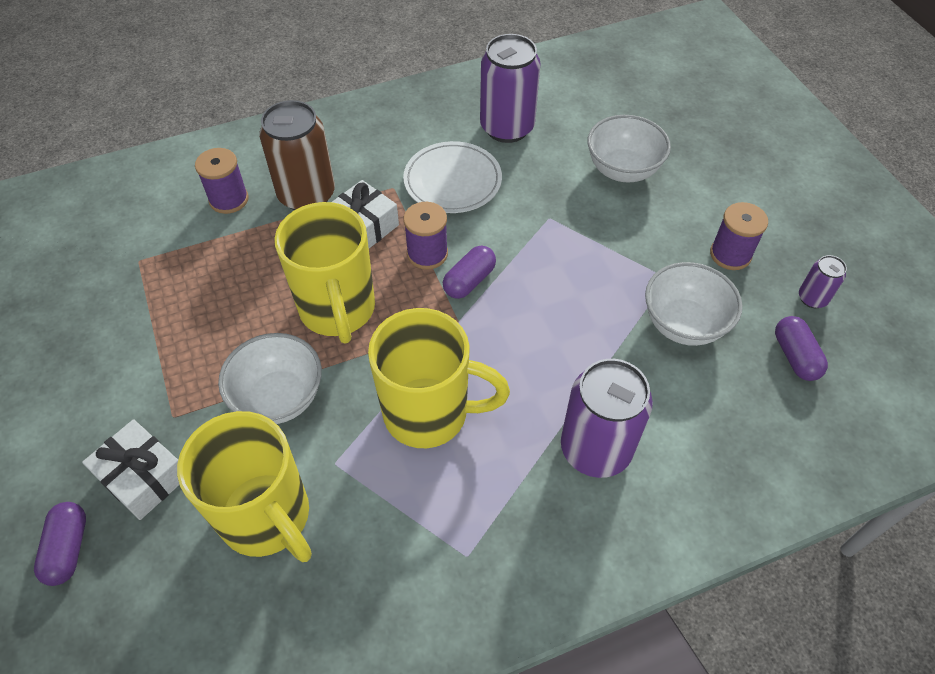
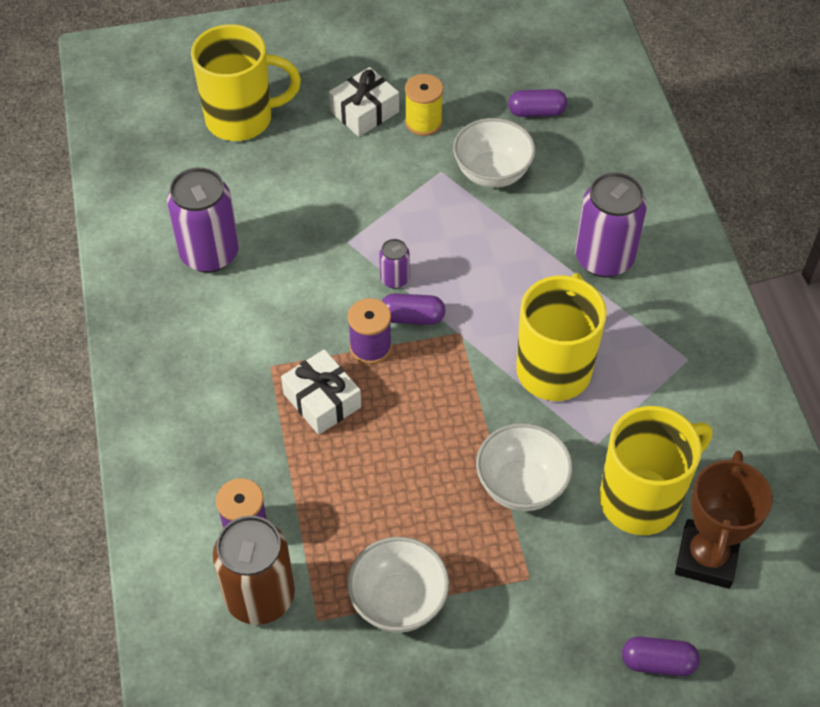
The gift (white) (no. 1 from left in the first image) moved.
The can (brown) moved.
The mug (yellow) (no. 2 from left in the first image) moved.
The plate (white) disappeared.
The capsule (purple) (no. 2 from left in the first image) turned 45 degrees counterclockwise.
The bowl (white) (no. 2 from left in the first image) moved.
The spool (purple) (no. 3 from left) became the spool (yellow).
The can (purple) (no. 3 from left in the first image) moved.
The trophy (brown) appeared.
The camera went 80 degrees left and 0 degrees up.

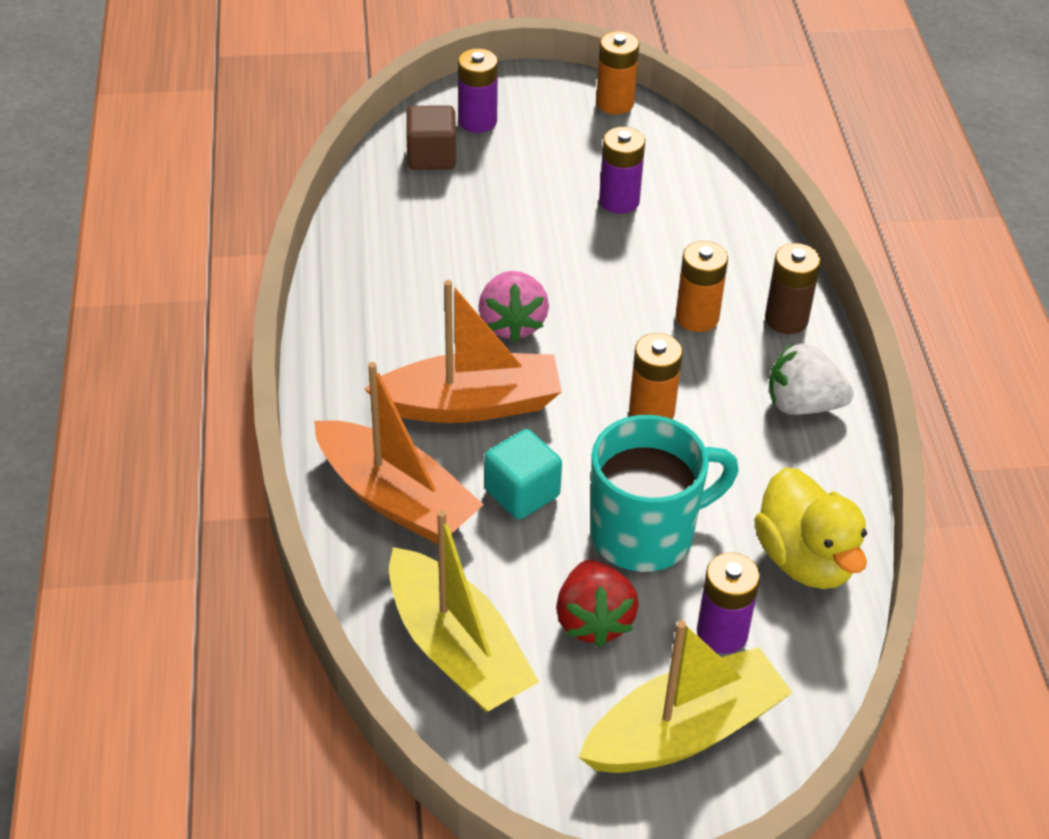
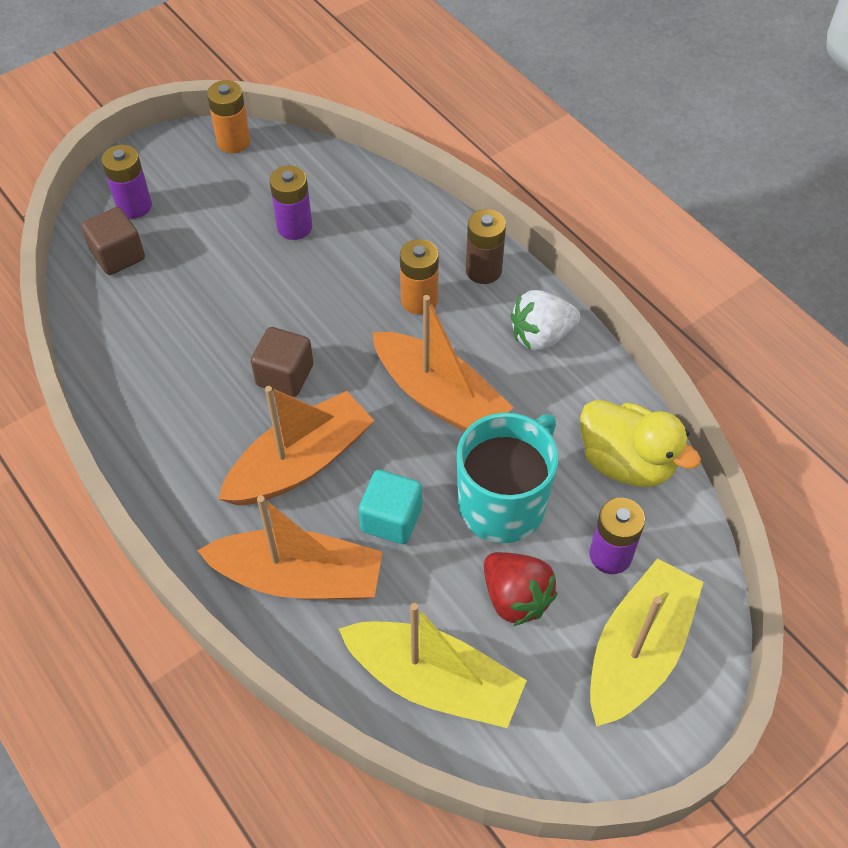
The strawberry (pink) was replaced by the cube (brown) (no. 2 from left).
The battery (orange) (no. 2 from left) was replaced by the boat (orange) (no. 3 from left).
The camera went 30 degrees left and 10 degrees up.

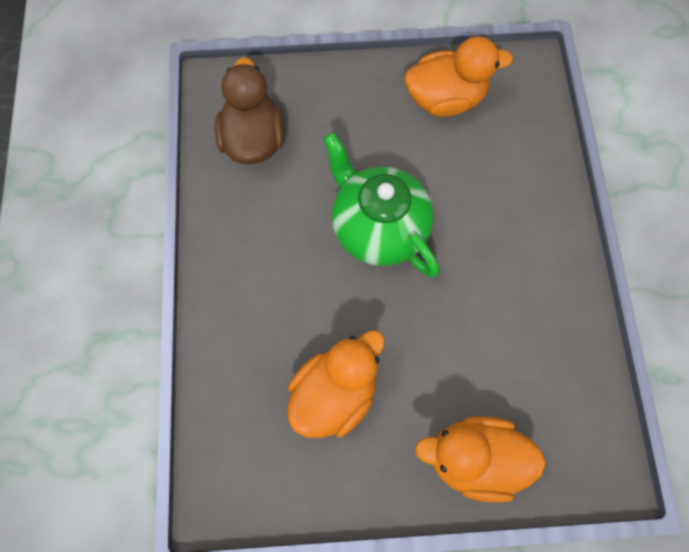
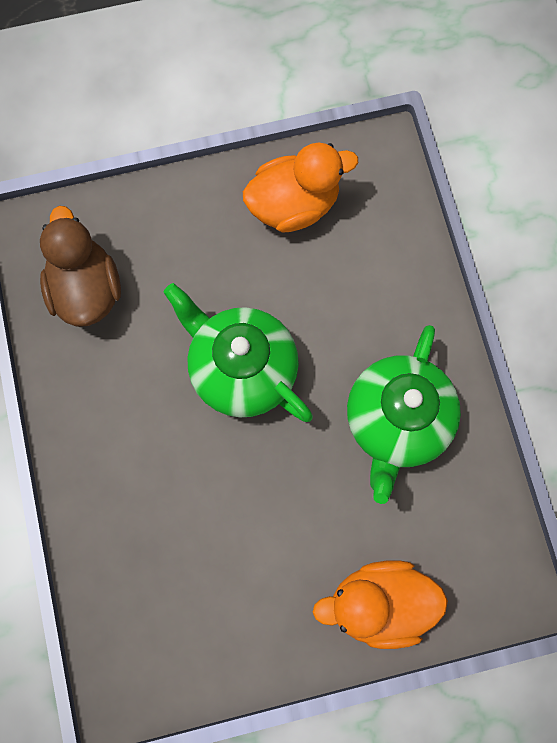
The duck (orange) (no. 1 from left) disappeared.
The teapot (green) (no. 2 from left) appeared.
The camera went 10 degrees left and 5 degrees up.

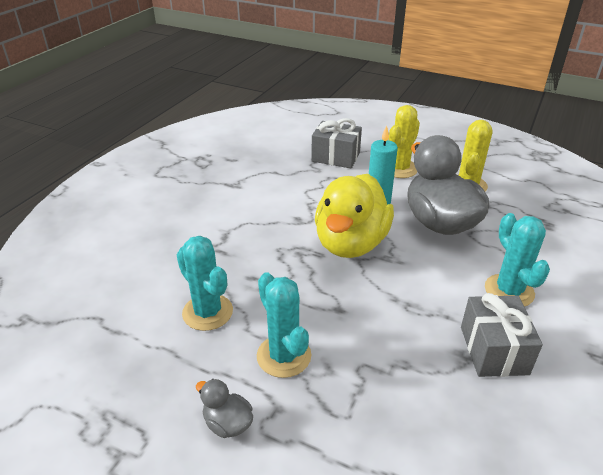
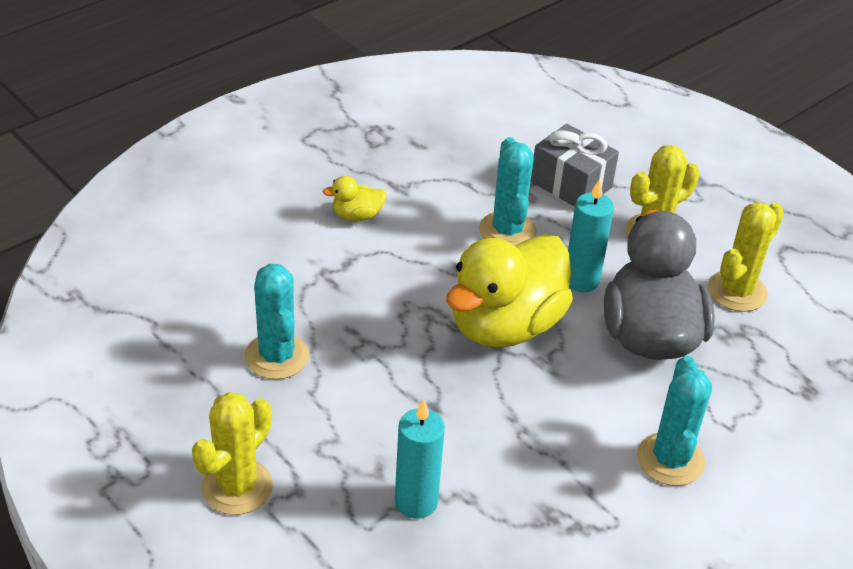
The duck (grey) (no. 1 from left) was replaced by the cactus (yellow) (no. 1 from left).
The cactus (turquoise) (no. 2 from left) moved.
The gift (grey) (no. 2 from left) disappeared.
The duck (yellow) (no. 1 from left) appeared.
The candle (turquoise) (no. 1 from left) appeared.
The camera went 20 degrees right and 5 degrees up.

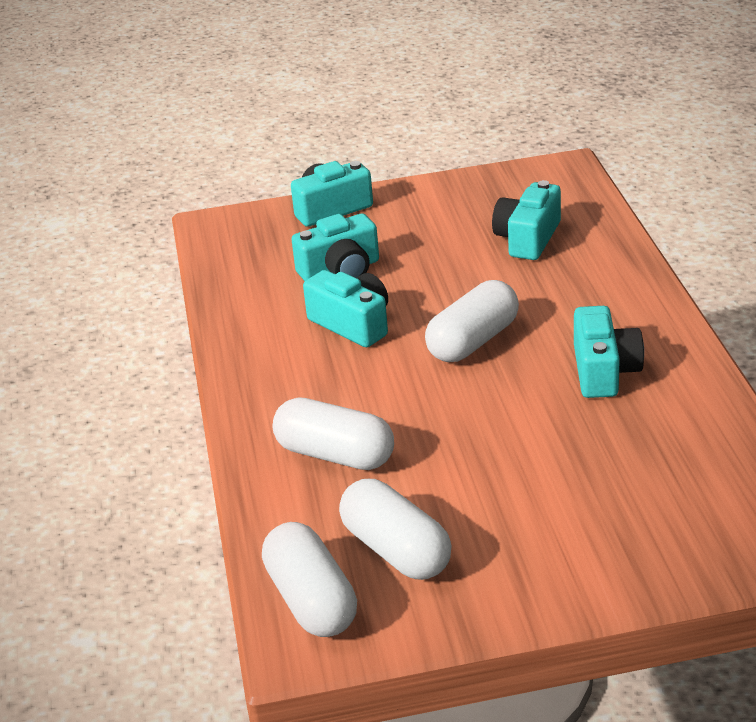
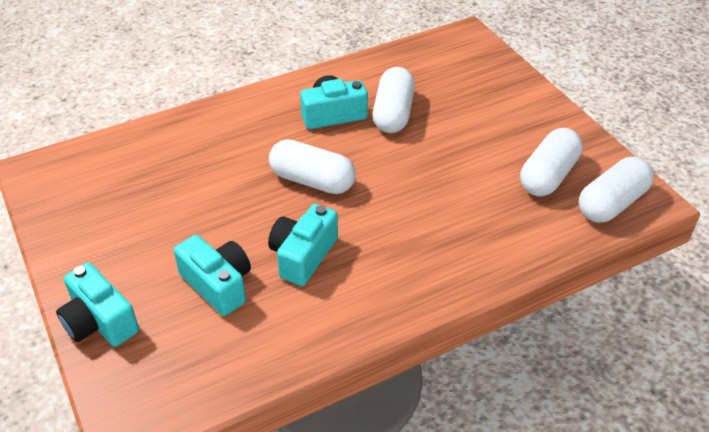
The capsule (white) (no. 2 from left) moved.
The camera (turquoise) (no. 4 from left) disappeared.
The camera went 110 degrees left and 10 degrees up.

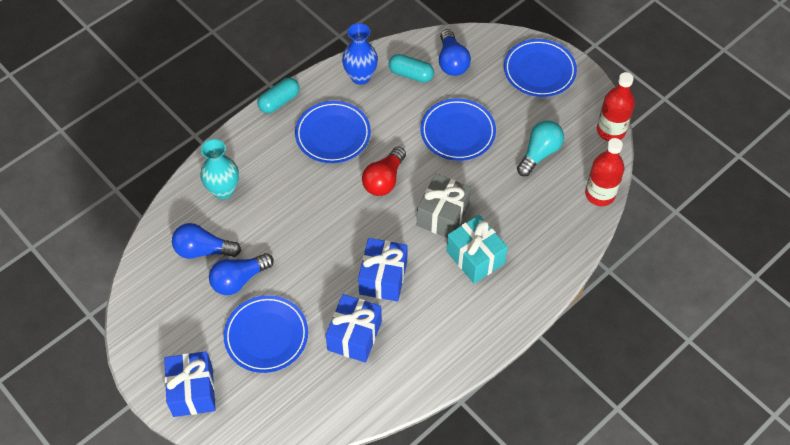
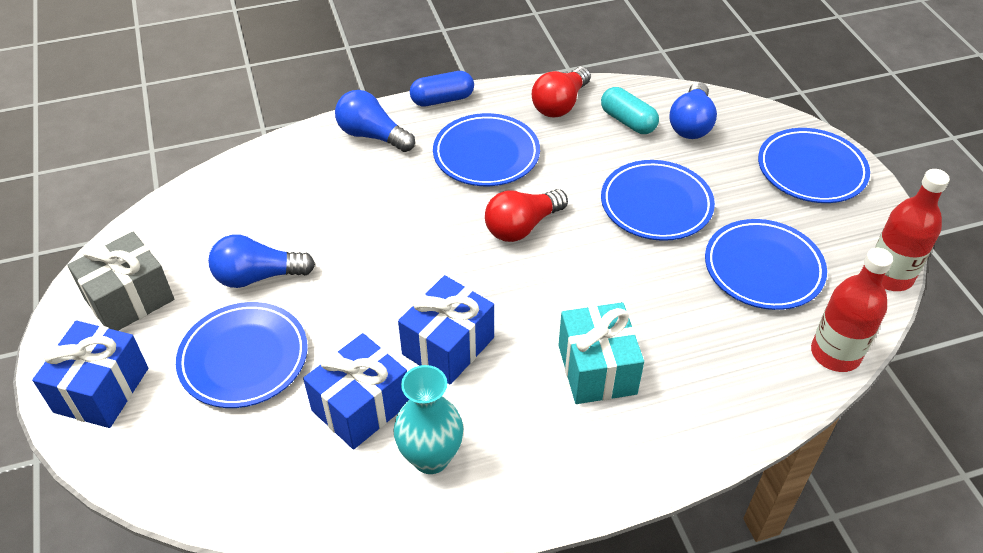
The light bulb (blue) (no. 1 from left in the first image) moved.
The vase (turquoise) moved.
The capsule (turquoise) (no. 1 from left) became the capsule (blue).
The vase (blue) was replaced by the light bulb (red) (no. 2 from left).
The gift (grey) moved.
The light bulb (turquoise) was replaced by the plate (blue) (no. 4 from left).
The camera went 25 degrees right and 10 degrees down.

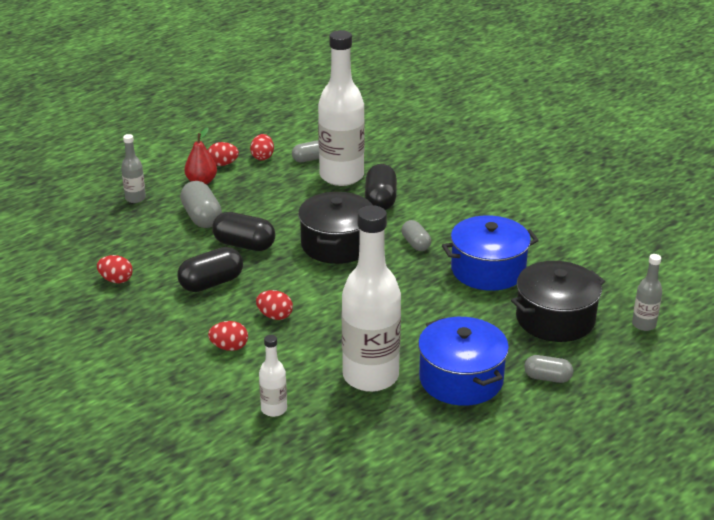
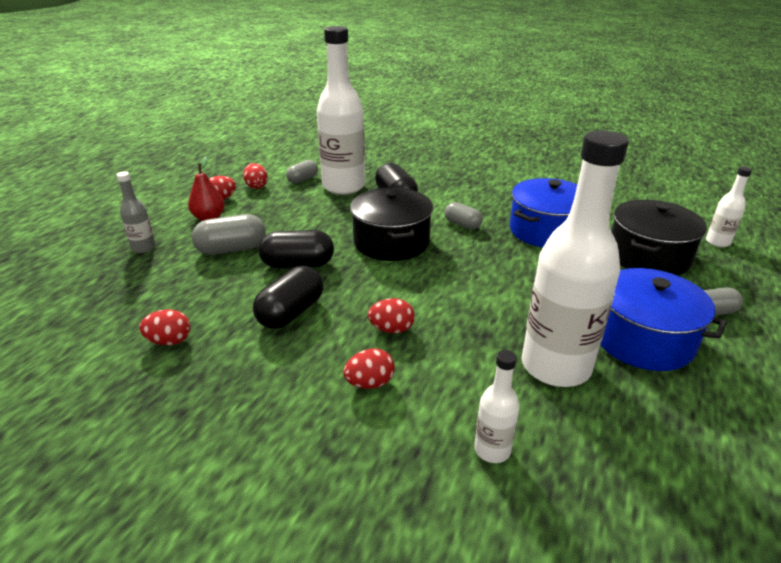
The capsule (grey) (no. 1 from left) turned 60 degrees counterclockwise.
The bottle (grey) (no. 2 from left) became the bottle (white) (no. 4 from left).
The camera went 25 degrees left and 0 degrees up.

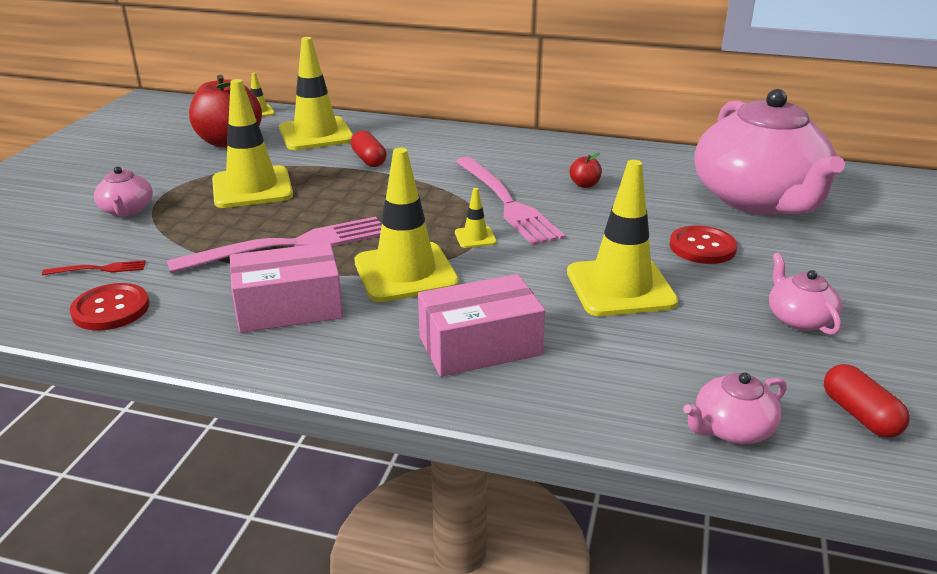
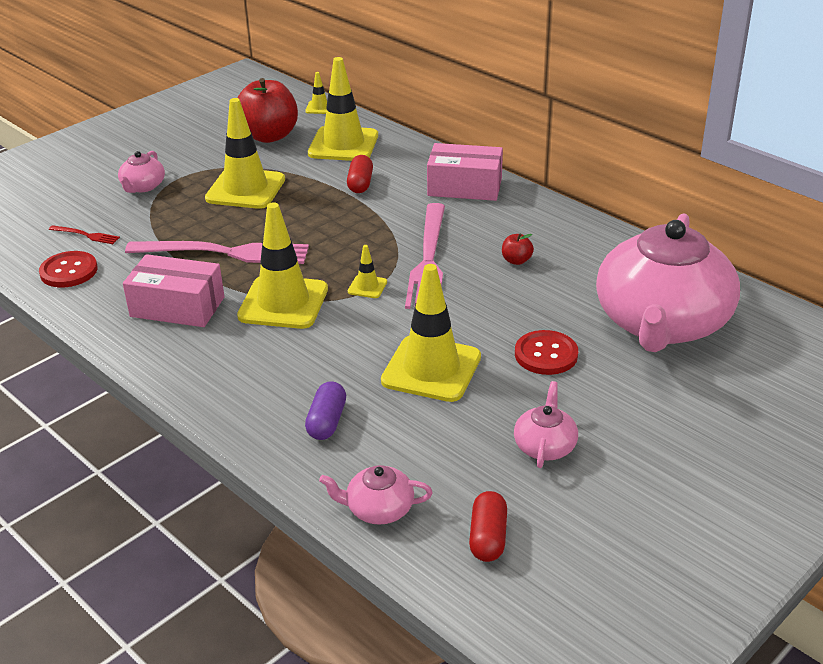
The box (pink) (no. 2 from left) moved.
The capsule (purple) appeared.
The camera went 30 degrees right and 5 degrees up.

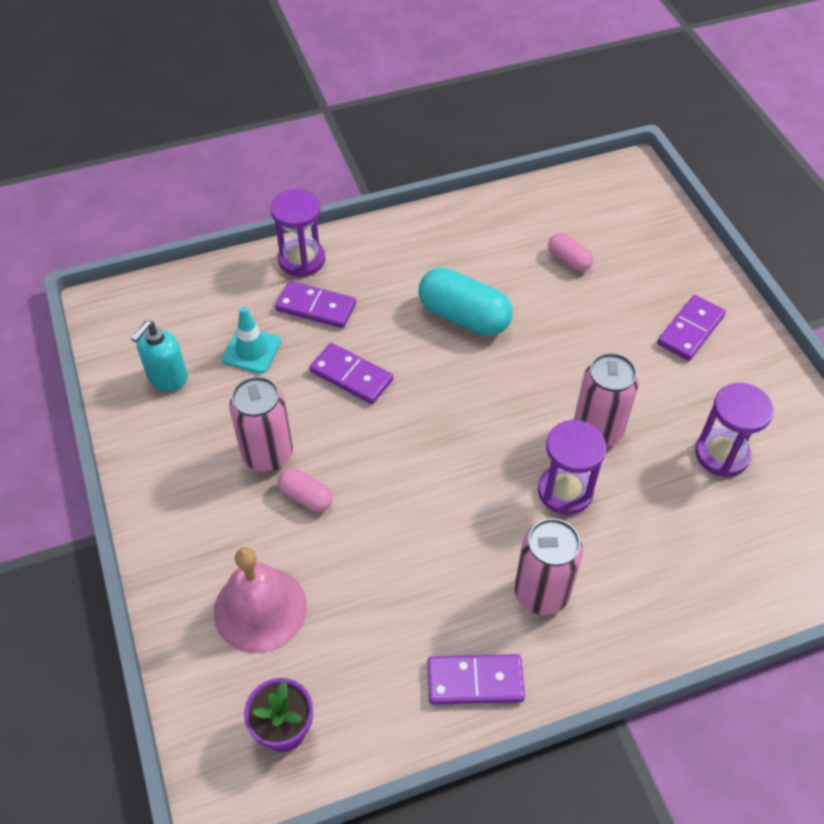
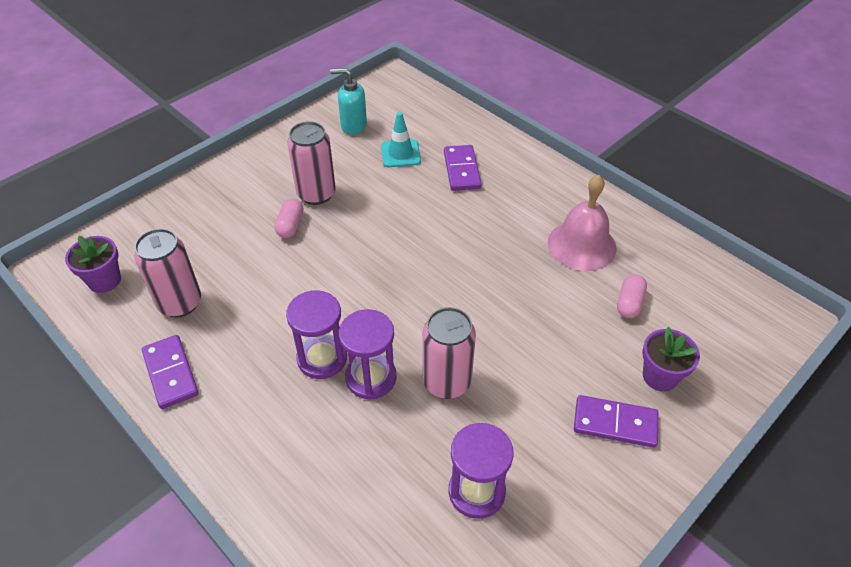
The bell (pink) moved.
The hourglass (purple) (no. 1 from left) moved.
The domino (purple) (no. 2 from left) disappeared.
The capsule (turquoise) disappeared.
The can (pink) (no. 2 from left in the first image) moved.
The flower pot (purple) (no. 2 from left) appeared.
The camera went 65 degrees right and 5 degrees down.

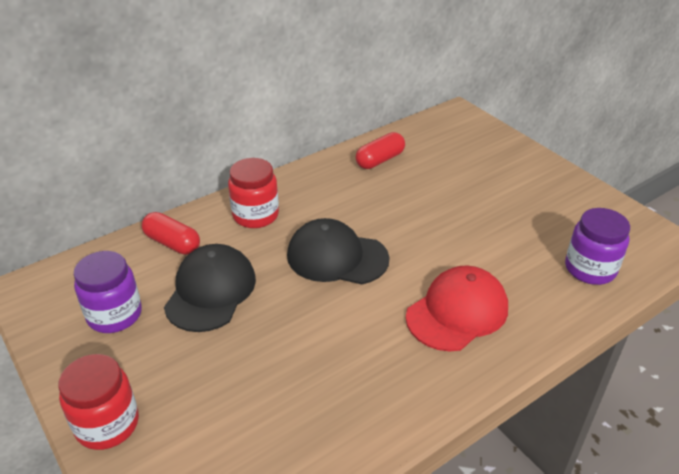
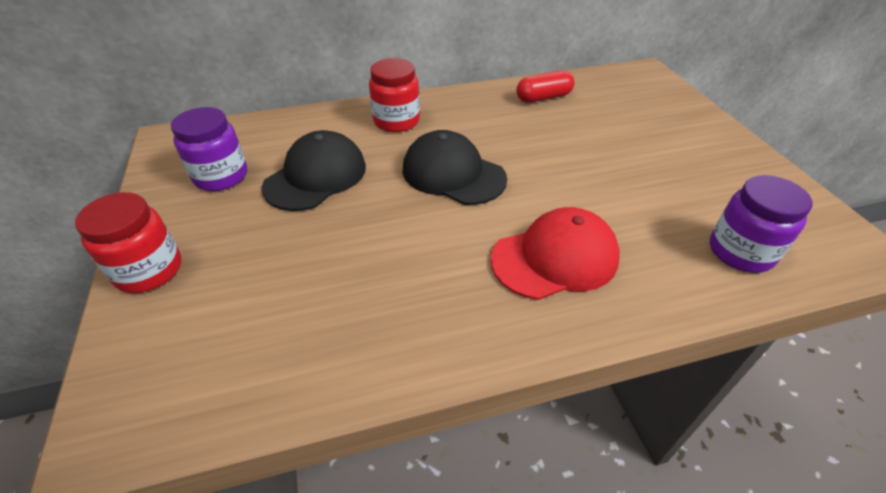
The capsule (red) (no. 1 from left) disappeared.
The camera went 20 degrees right and 5 degrees up.

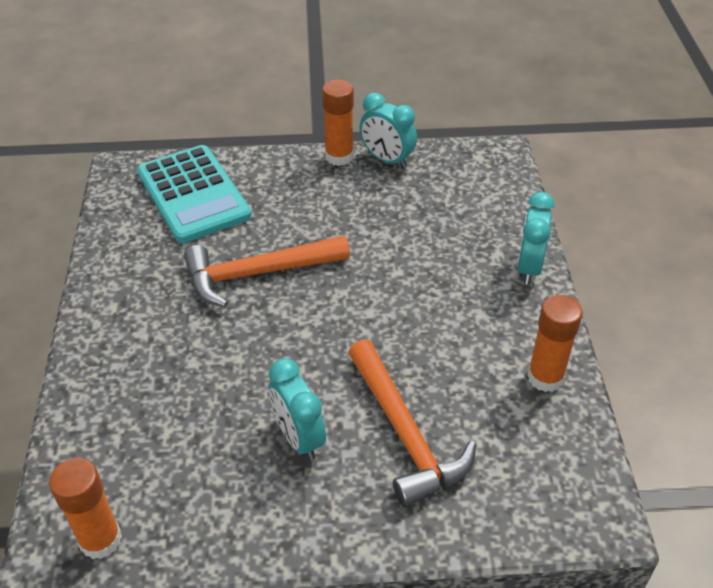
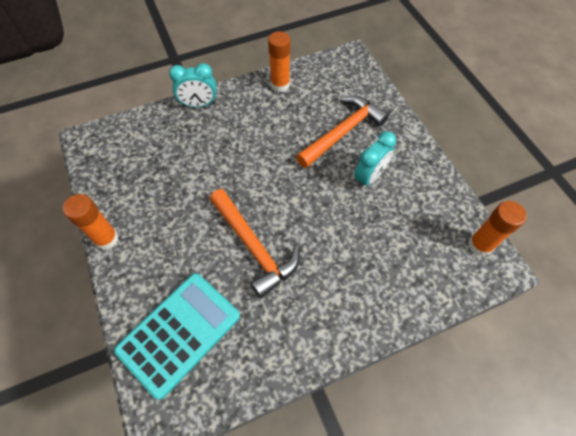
The clock (turquoise) (no. 2 from left) disappeared.
The camera went 110 degrees left and 15 degrees up.

